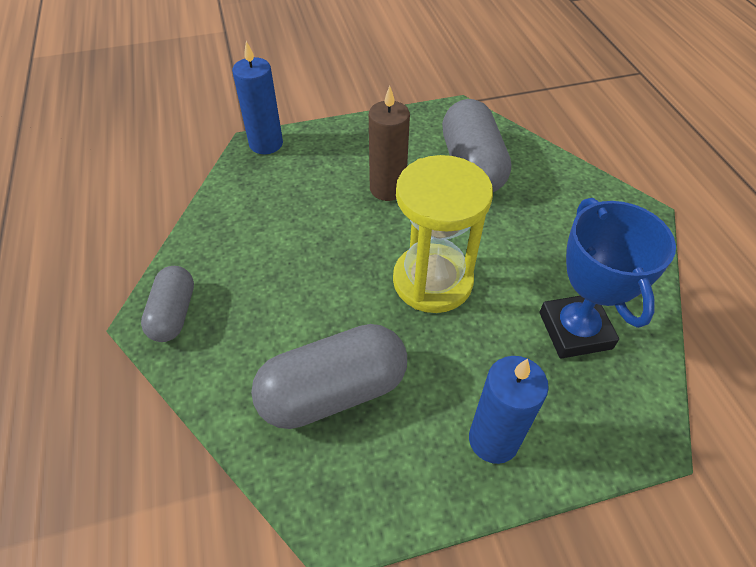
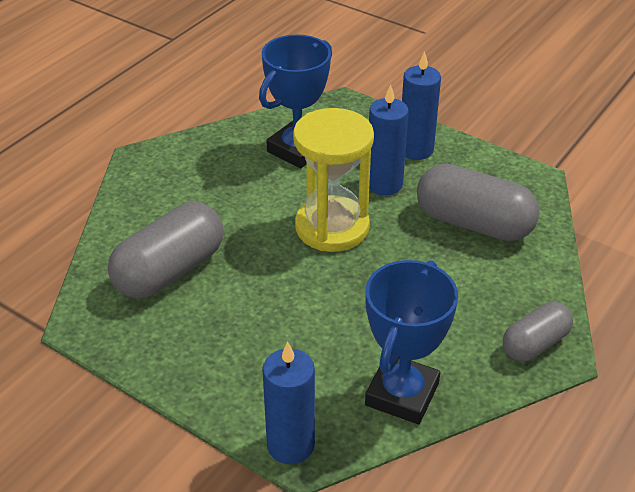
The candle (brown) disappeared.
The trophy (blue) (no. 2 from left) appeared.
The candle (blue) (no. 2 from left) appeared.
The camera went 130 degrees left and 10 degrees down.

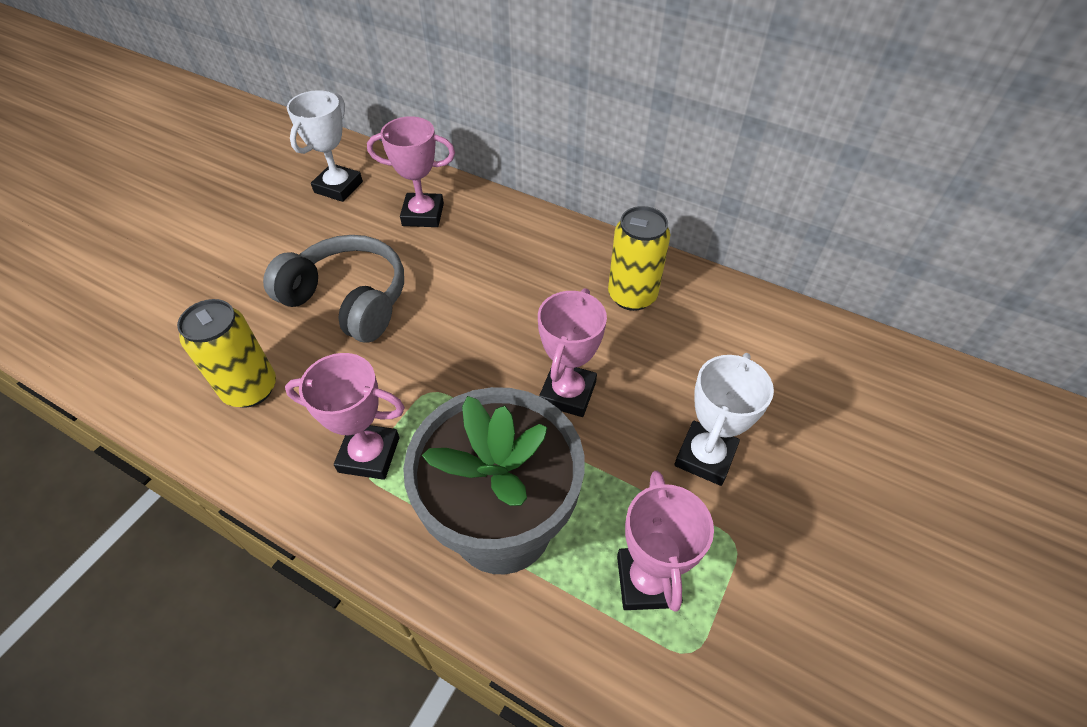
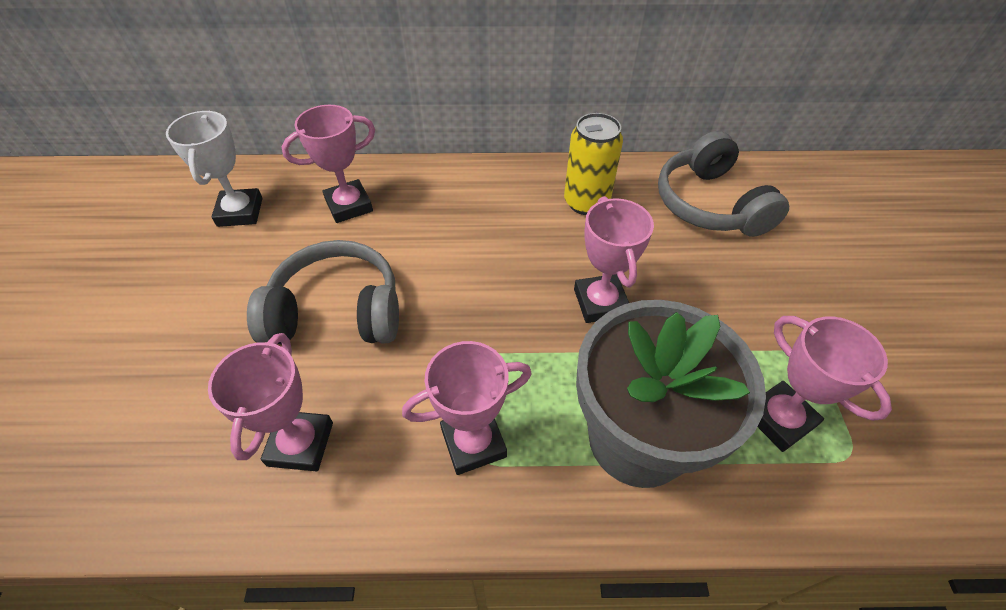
The can (yellow) (no. 1 from left) was replaced by the trophy (pink) (no. 1 from left).
The trophy (white) (no. 2 from left) disappeared.
The headphones (grey) (no. 2 from left) appeared.
The camera went 30 degrees left and 0 degrees up.

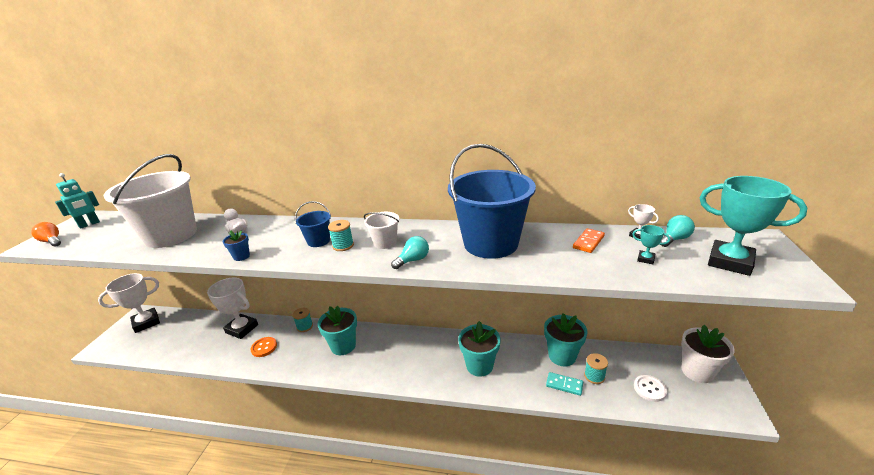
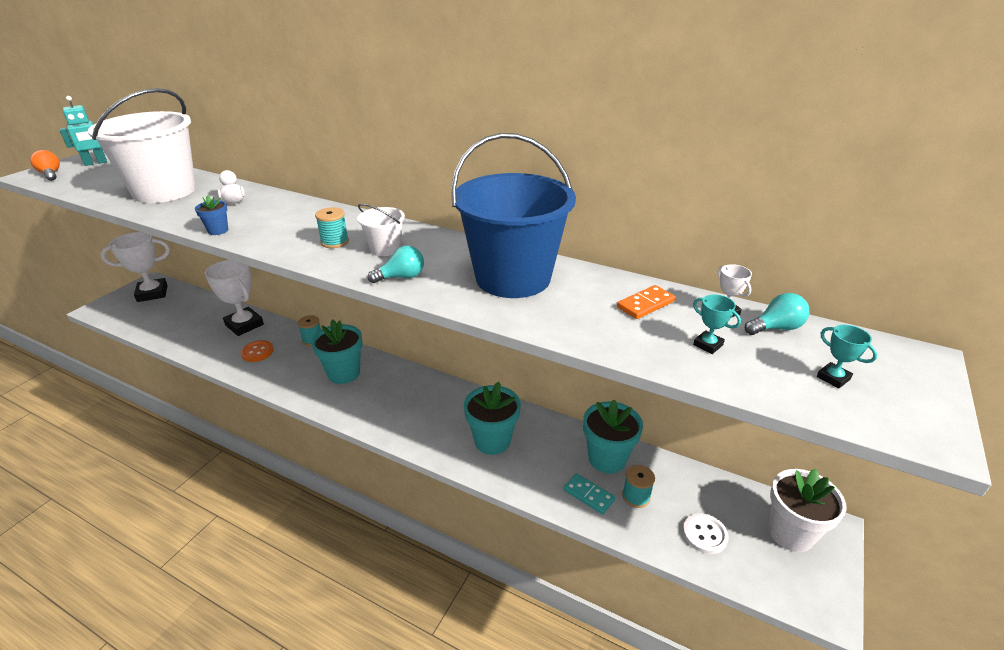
The bucket (blue) (no. 1 from left) disappeared.
The trophy (turquoise) (no. 2 from left) changed to 0.42 times the size.
The camera went 15 degrees right and 5 degrees up.

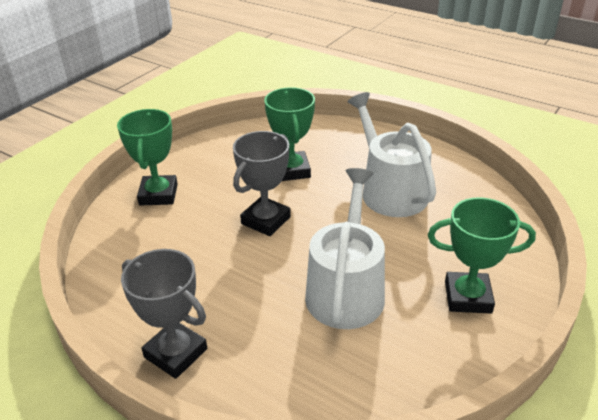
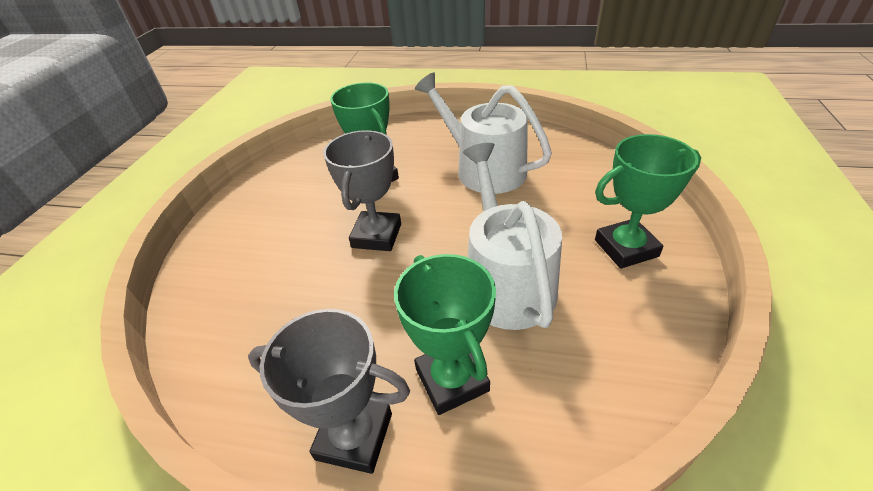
The trophy (green) (no. 1 from left in the first image) moved.
The camera went 20 degrees left and 5 degrees up.

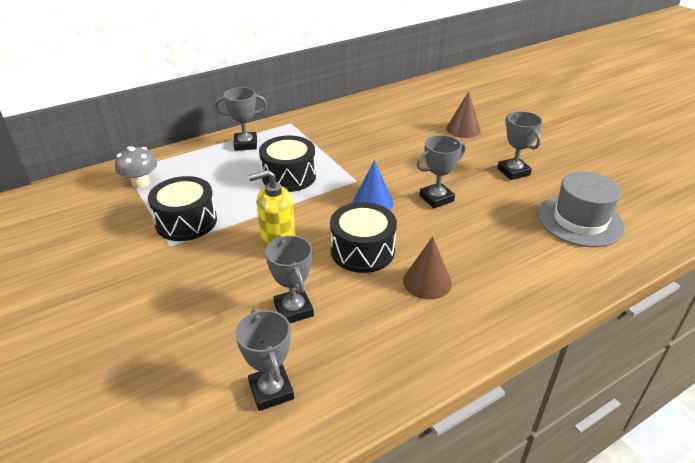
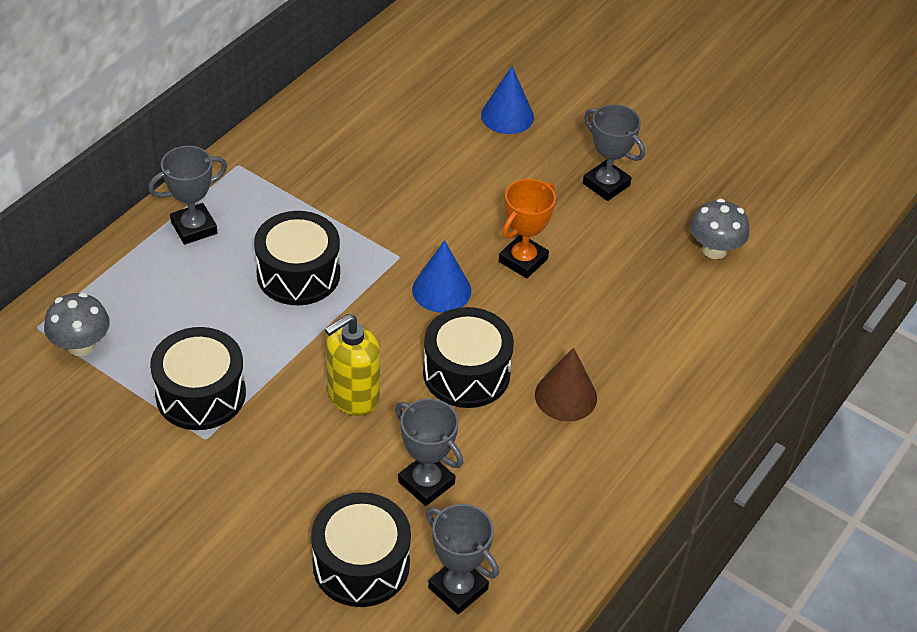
The trophy (grey) (no. 4 from left) became the trophy (orange).
The cone (brown) (no. 2 from left) became the cone (blue) (no. 2 from left).
The hat (grey) was replaced by the mushroom (grey) (no. 2 from left).
The drum (black) (no. 3 from left) appeared.
The camera went 25 degrees left and 10 degrees up.

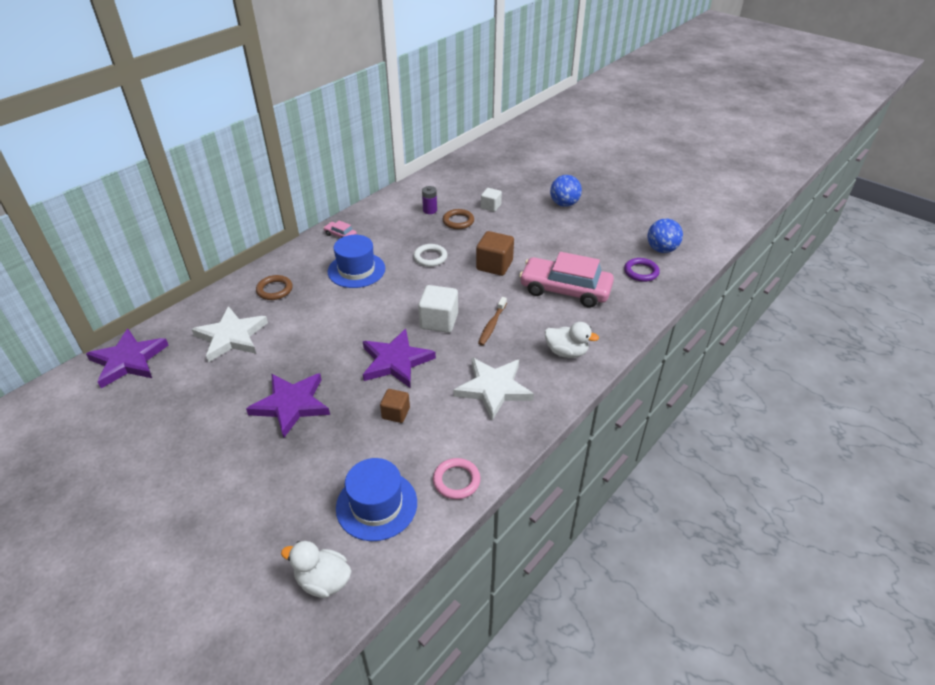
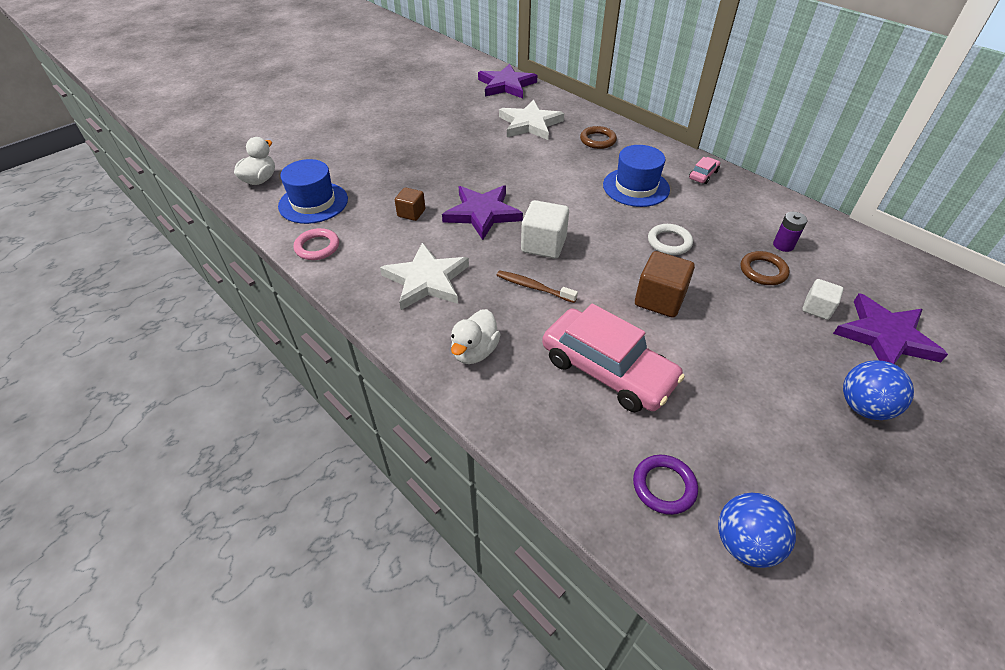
The star (purple) (no. 2 from left in the first image) moved.
The car (pink) (no. 2 from left in the first image) turned 105 degrees clockwise.
The camera went 95 degrees right and 5 degrees up.

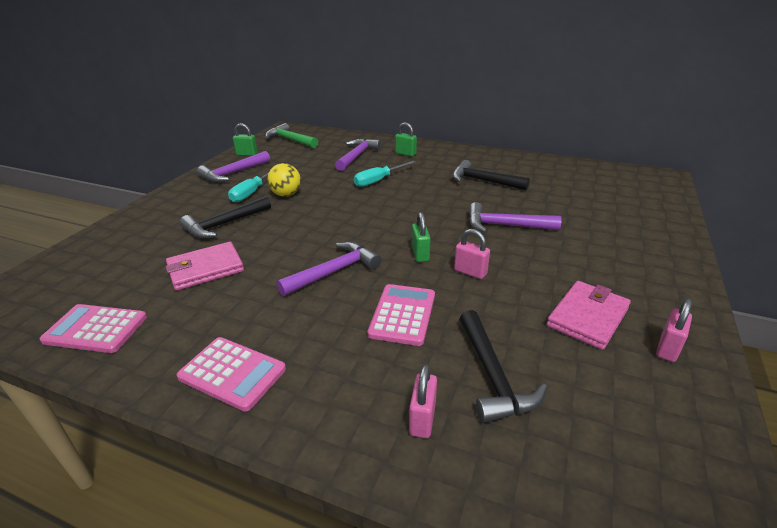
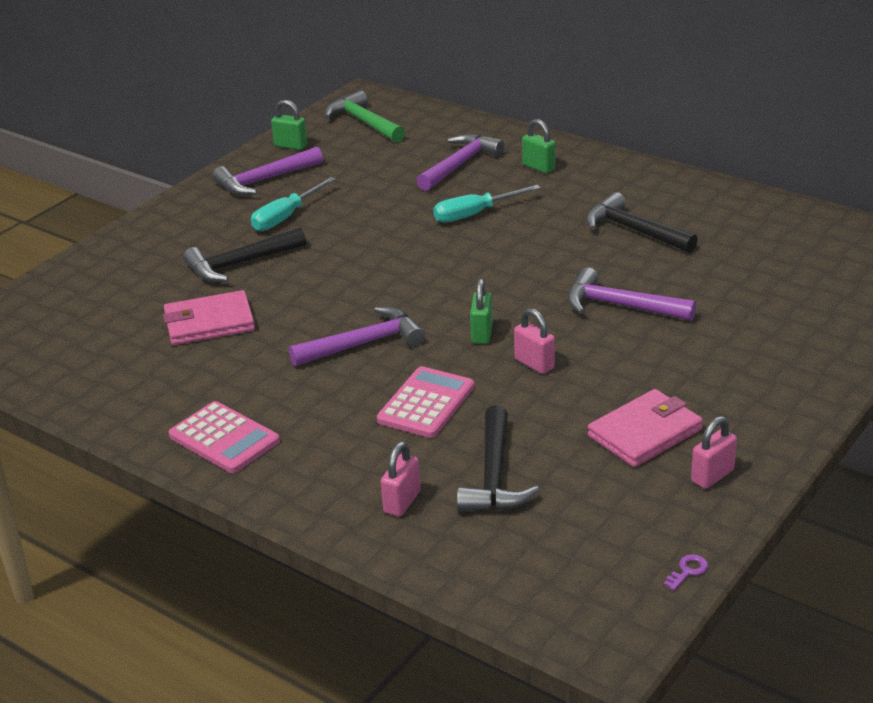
The calculator (pink) (no. 1 from left) disappeared.
The ball (yellow) disappeared.
The key (purple) appeared.
The camera went 15 degrees right and 0 degrees up.

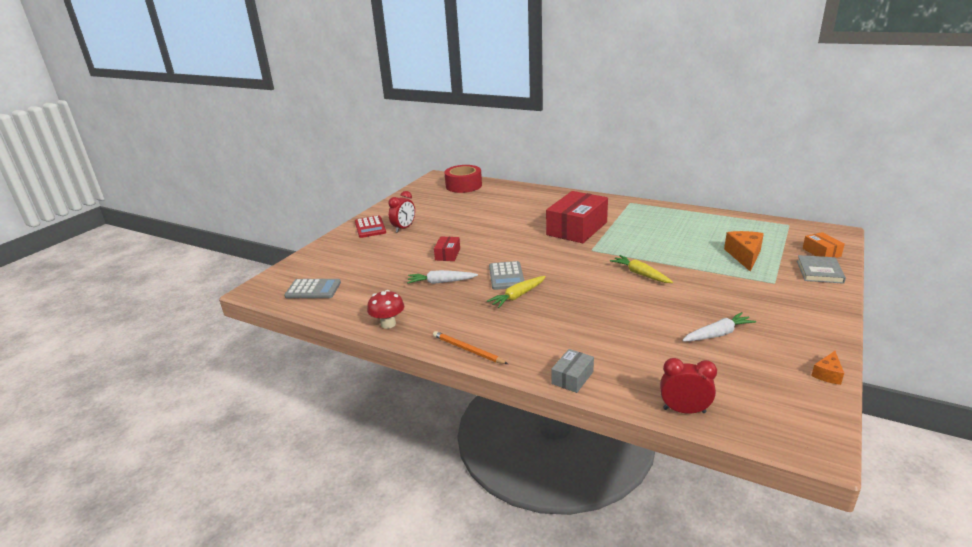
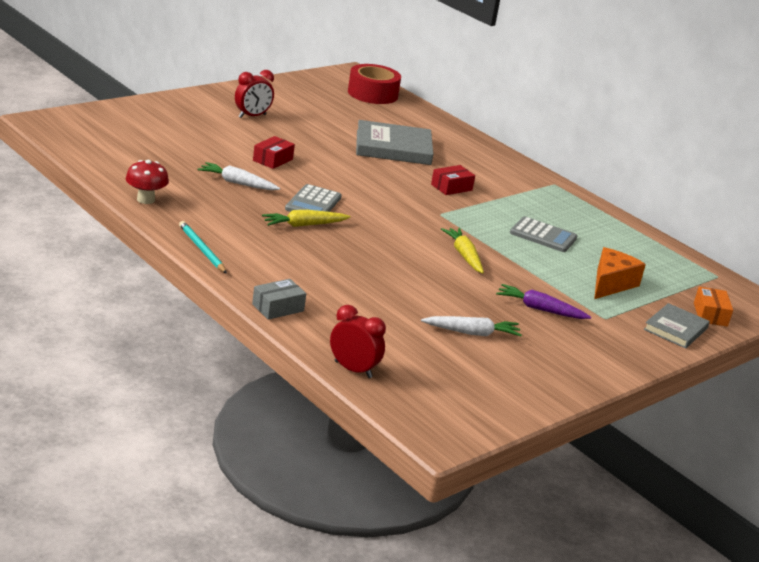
The calculator (grey) (no. 1 from left in the first image) moved.
The calculator (red) disappeared.
The pencil (orange) became the pencil (turquoise).
The box (red) (no. 2 from left) changed to 0.46 times the size.
The cheese (orange) (no. 2 from left) disappeared.
The book (grey) (no. 1 from left) appeared.
The carrot (purple) appeared.
The camera went 15 degrees right and 0 degrees up.

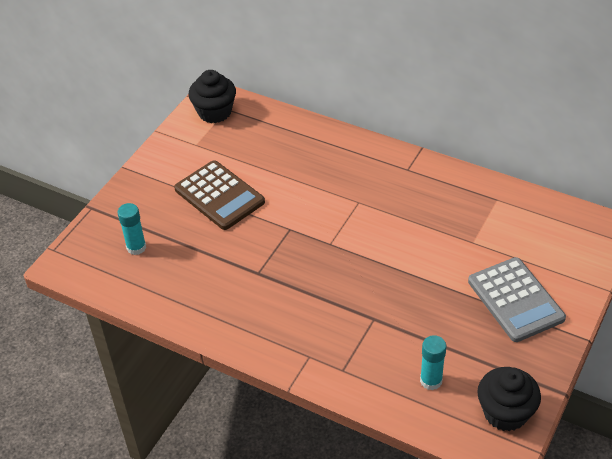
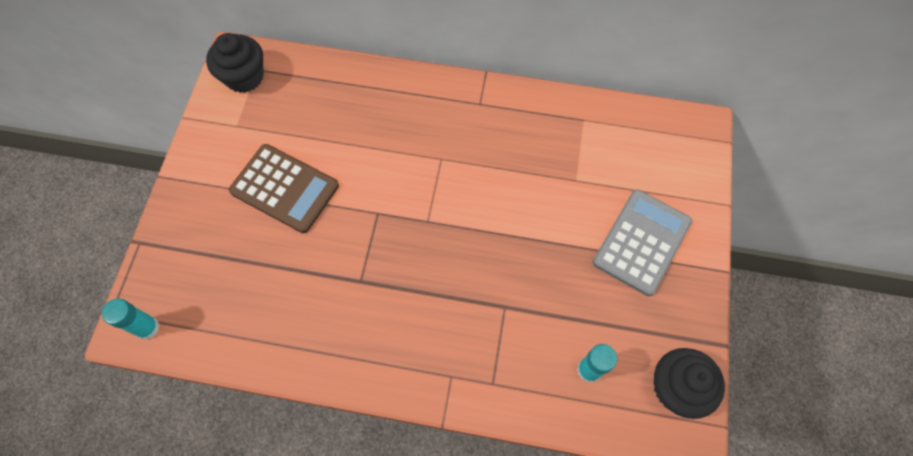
The glue stick (turquoise) (no. 1 from left) moved.
The calculator (grey) turned 105 degrees counterclockwise.
The camera went 20 degrees left and 20 degrees up.

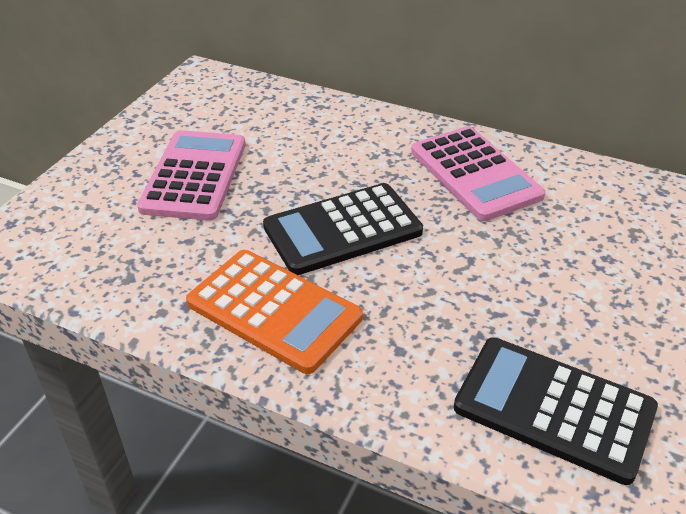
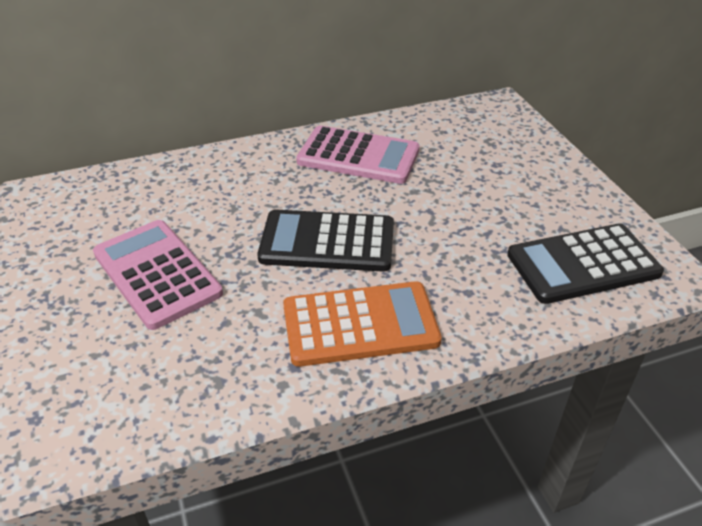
The calculator (black) (no. 1 from left) turned 75 degrees clockwise.
The camera went 45 degrees left and 0 degrees up.

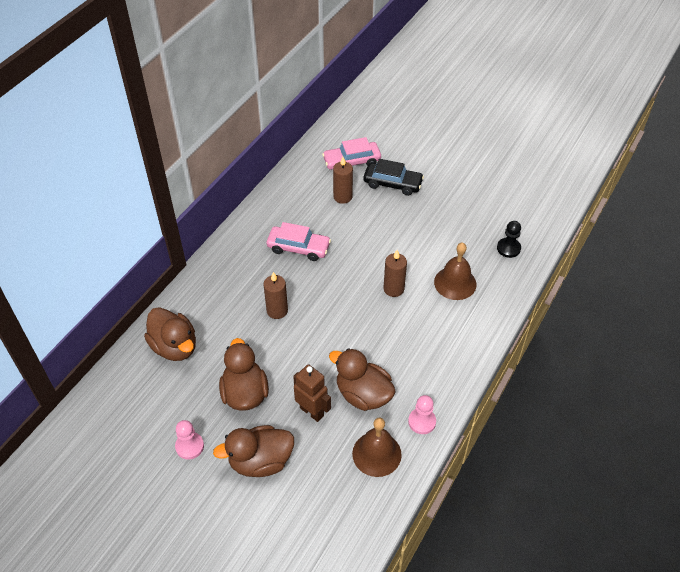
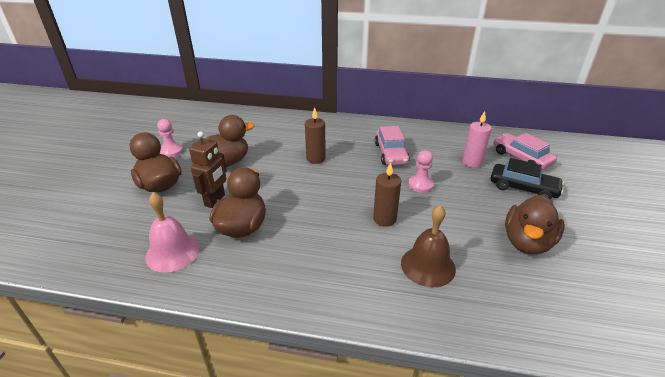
The duck (brown) (no. 1 from left in the first image) moved.
The candle (brown) (no. 2 from left) became the candle (pink).
The bell (brown) (no. 1 from left) became the bell (pink).
The car (black) turned 60 degrees counterclockwise.
The pawn (pink) (no. 2 from left) moved.
The pawn (black) disappeared.
The camera went 70 degrees right and 15 degrees down.

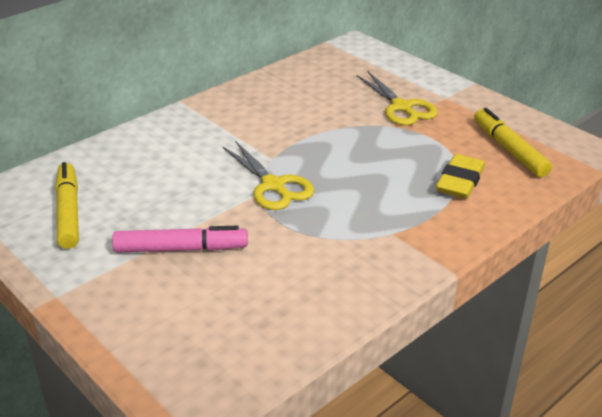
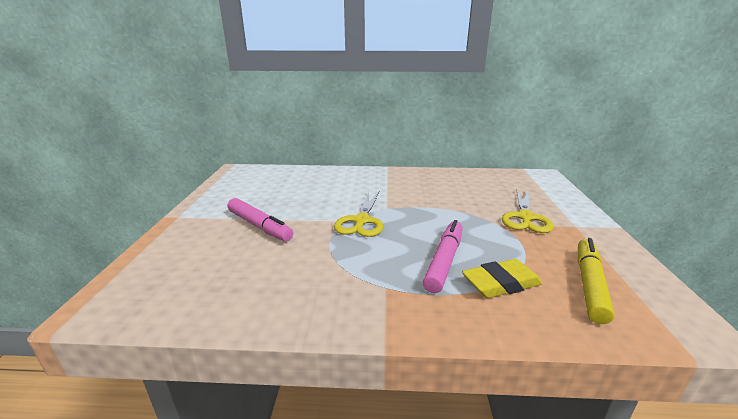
The marker (yellow) (no. 1 from left) disappeared.
The marker (pink) (no. 2 from left) appeared.
The camera went 45 degrees right and 10 degrees down.

